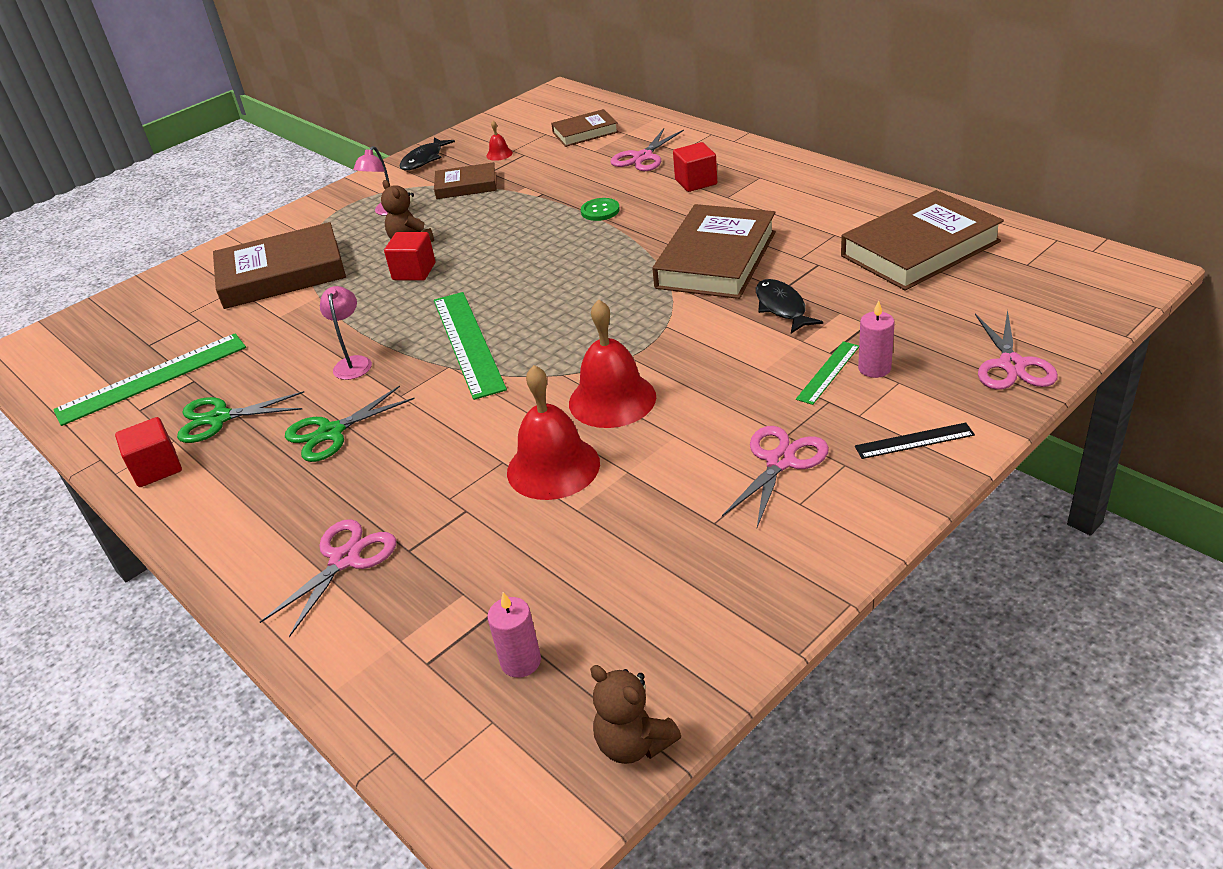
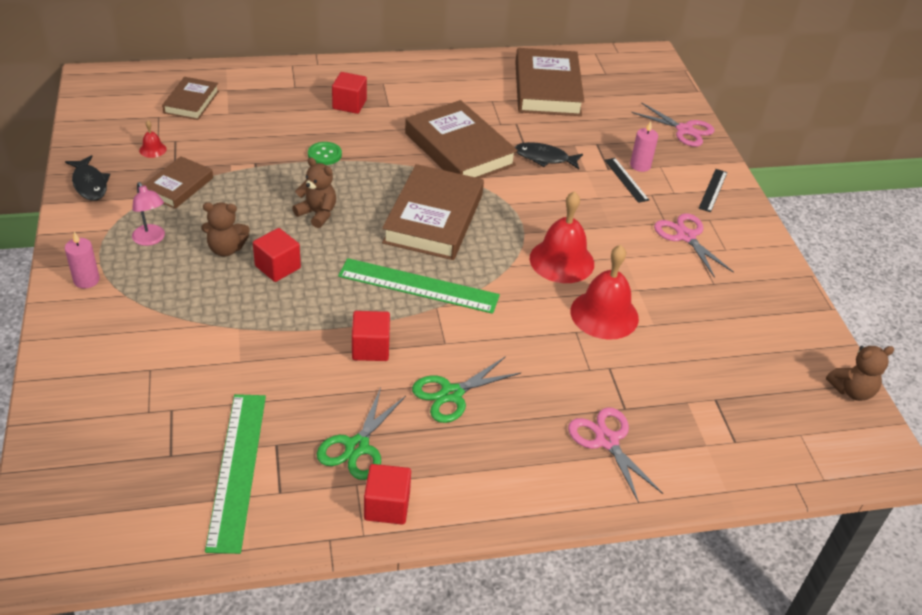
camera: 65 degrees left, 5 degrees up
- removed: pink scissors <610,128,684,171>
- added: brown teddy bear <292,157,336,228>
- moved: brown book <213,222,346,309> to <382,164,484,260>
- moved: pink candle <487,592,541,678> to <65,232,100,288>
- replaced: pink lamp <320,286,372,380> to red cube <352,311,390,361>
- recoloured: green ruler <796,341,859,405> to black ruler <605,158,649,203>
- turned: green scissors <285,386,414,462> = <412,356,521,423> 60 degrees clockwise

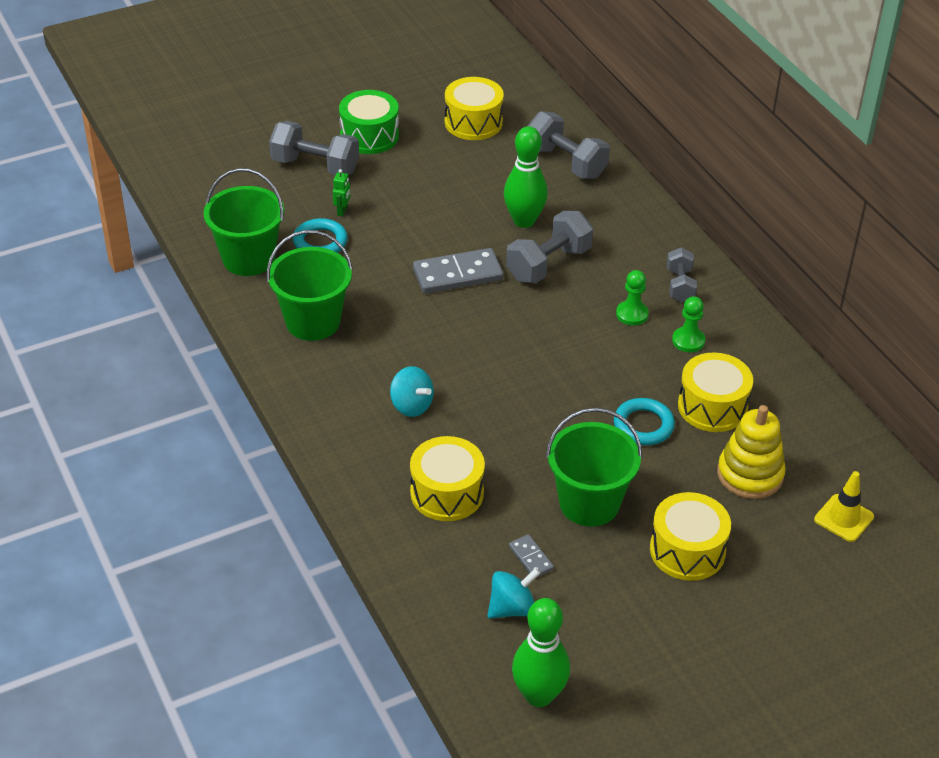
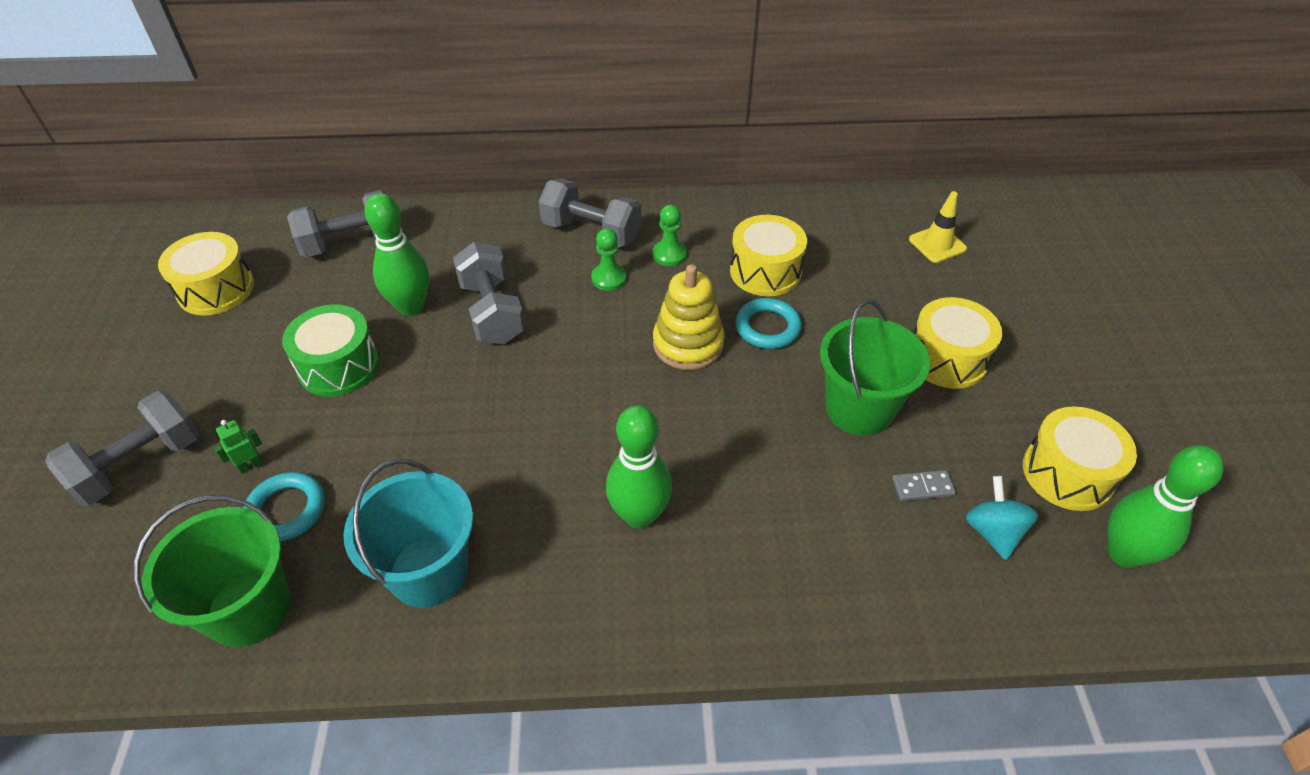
camera: 65 degrees left, 5 degrees up
- removed: grey domino <413,248,503,294>
- moved: green drum <339,90,399,154> to <282,304,379,397>
- moved: yellow drum <410,436,485,521> to <1023,406,1137,511>
- moved: yellow stacking toy <717,405,786,499> to <653,264,725,370>
- replaced: turquoise spinning top <390,366,434,417> to green bowling pin <606,405,672,529>
- recoloured: green bucket <267,230,353,341> to turquoise bucket <343,459,473,608>
- turned: green robot <333,169,350,216> = <214,420,263,474> 75 degrees counterclockwise
- resized: grey dumbbell <667,247,697,303> = <538,178,642,247> x1.61

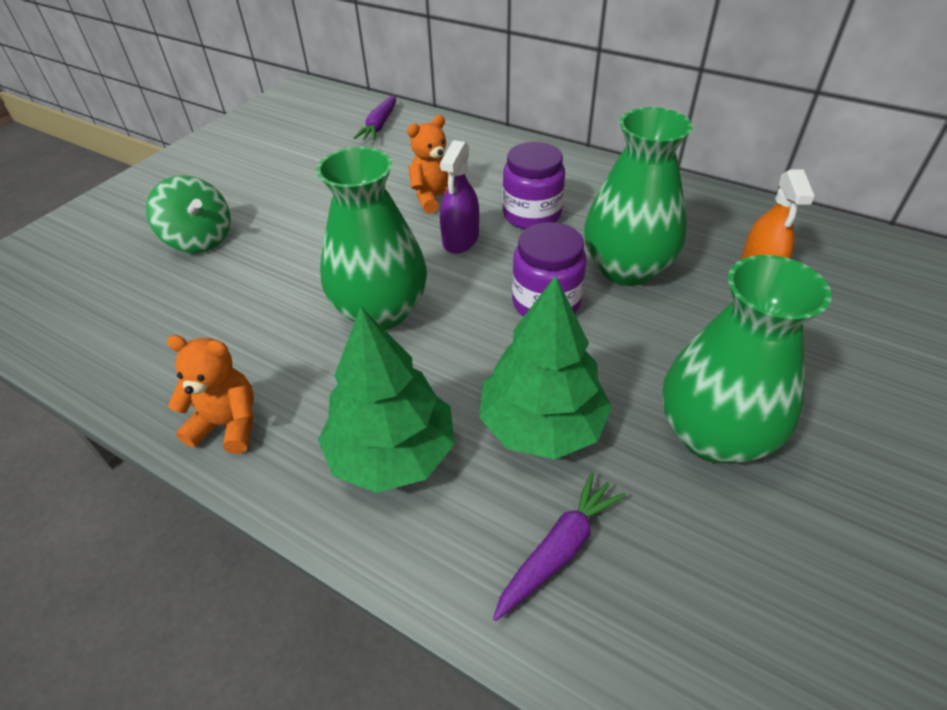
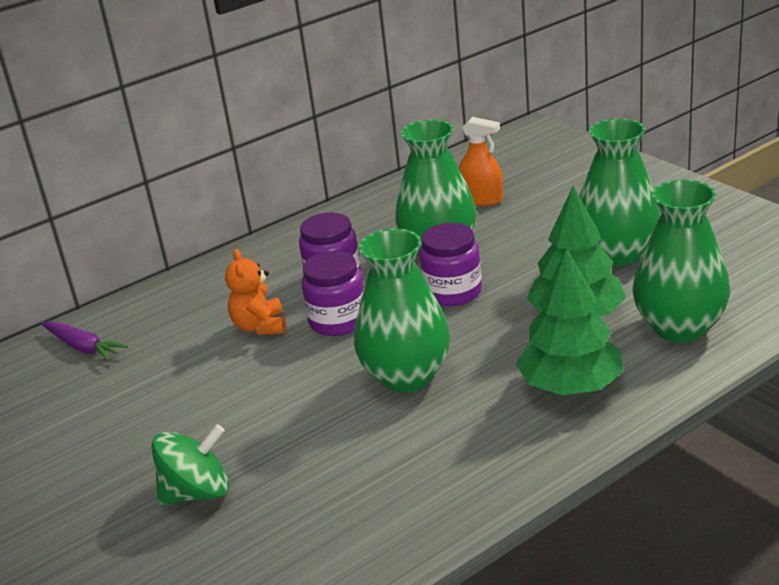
camera: 65 degrees left, 15 degrees down
- removed: orange teddy bear <167,335,254,454>
- replaced: purple spray bottle <440,140,479,254> to purple jar <301,251,364,336>
- replaced: purple carrot <493,472,626,621> to green vase <632,180,730,342>

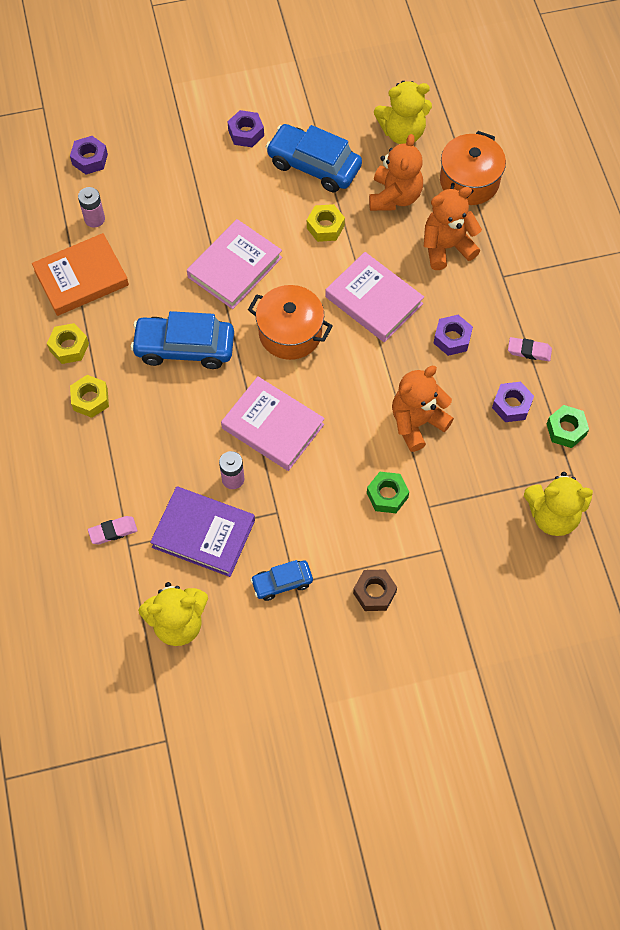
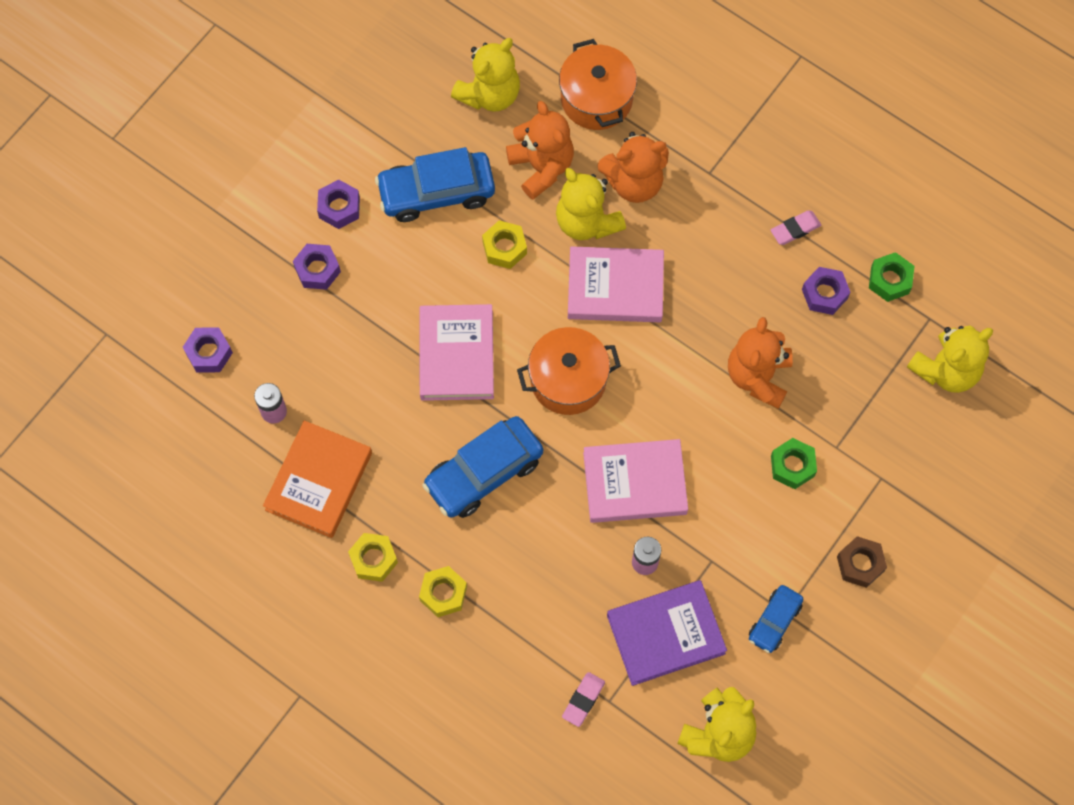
camera: 40 degrees left, 5 degrees up
- added: yellow teddy bear <556,168,626,240>
- moved: purple nut <434,315,473,356> to <293,244,341,290>
- turned: orange teddy bear <424,187,482,270> = <598,132,669,203> 135 degrees counterclockwise

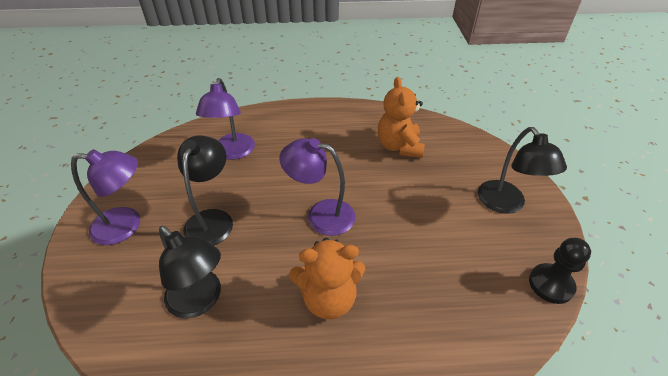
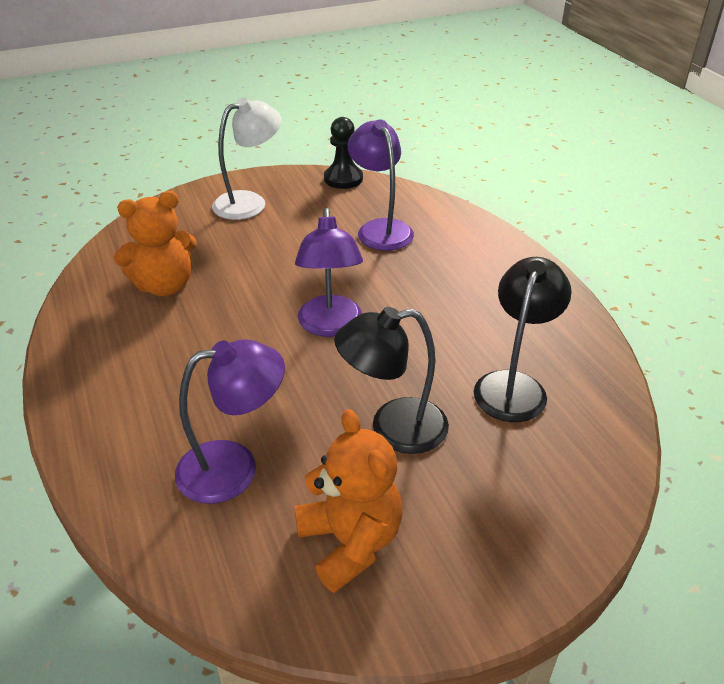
camera: 110 degrees left, 5 degrees down
- moved: purple lamp <71,149,140,245> to <347,119,414,251>
- moved: orange teddy bear <289,238,365,319> to <295,409,403,593>
- recoloured: black lamp <478,127,567,214> to white lamp <212,97,281,220>

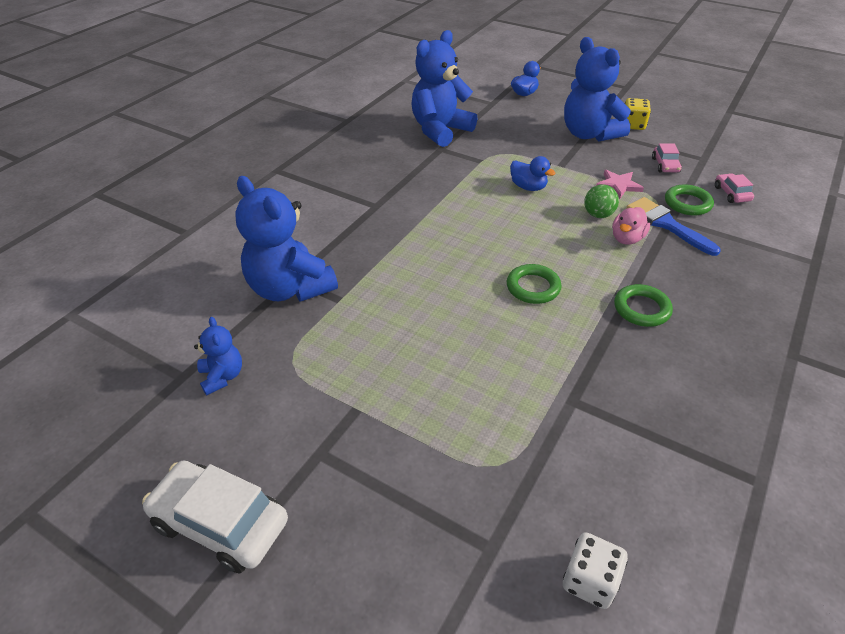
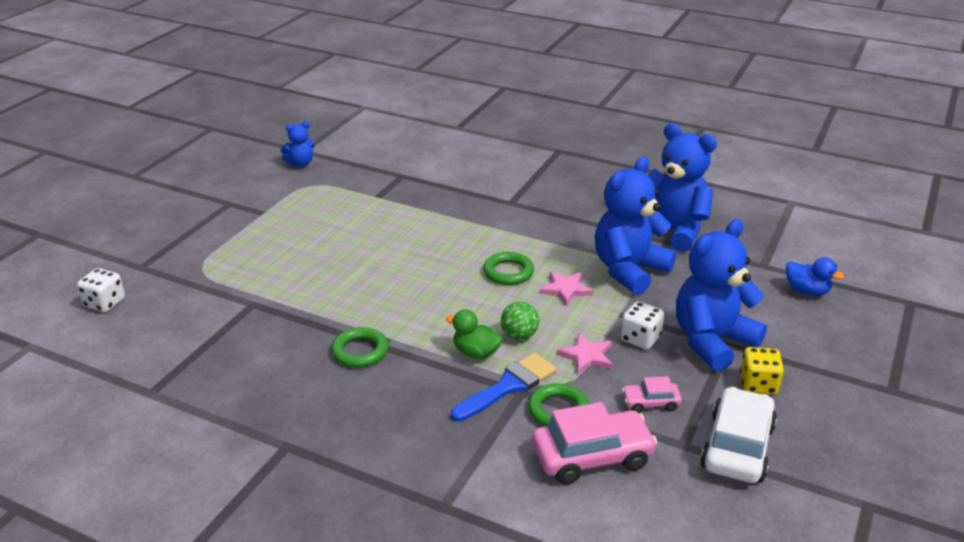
camera: 85 degrees right, 10 degrees down
- added: white dice <621,301,664,350>
- moved: white car <142,460,288,574> to <700,387,777,483>
- moved: blue teddy bear <235,176,338,302> to <595,157,676,295>
- moved: green ring <507,264,562,304> to <483,252,534,285>
- replaced: blue duck <510,156,555,191> to pink star <539,272,593,306>
- recoloured: pink duck <612,207,650,245> to green duck <446,309,503,359>
- resized: pink car <715,173,754,203> = <532,402,658,484> x1.94

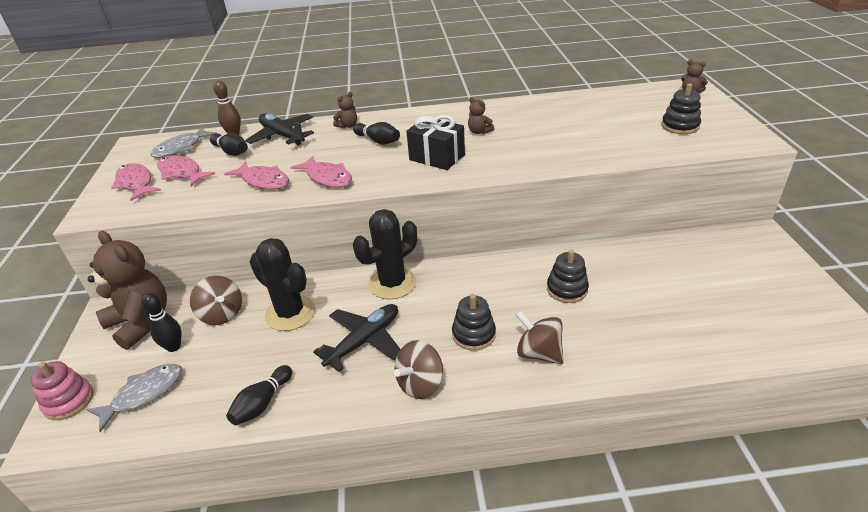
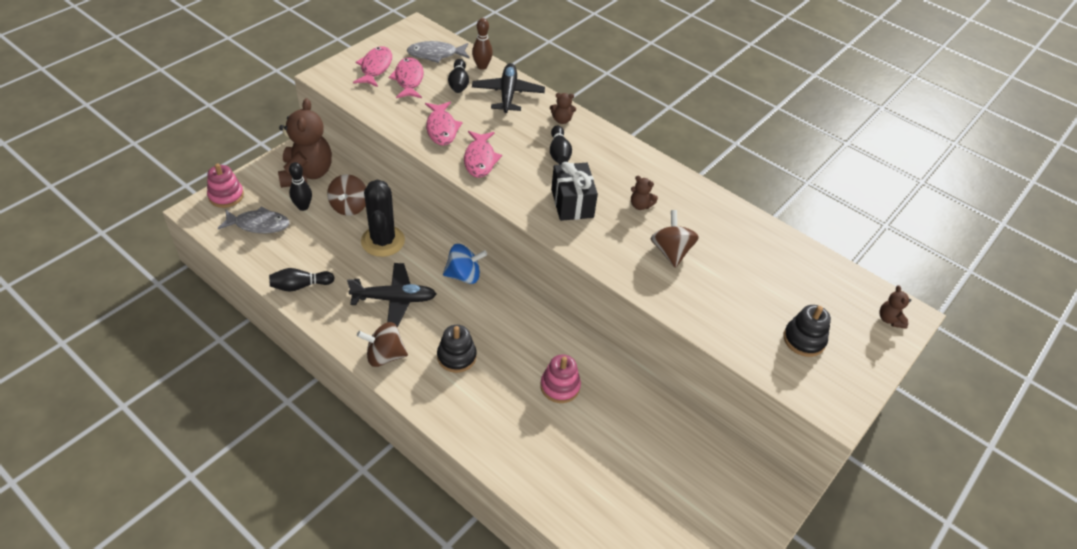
camera: 40 degrees right, 10 degrees up
- moved: brown spinning top <515,310,563,364> to <650,210,699,268>
- replaced: black cactus <353,209,417,299> to blue spinning top <443,244,487,284>
- recoloured: black stacking toy <547,250,589,303> to pink stacking toy <540,355,581,403>
- turned: brown teddy bear <468,97,494,134> = <631,176,658,210> 60 degrees counterclockwise

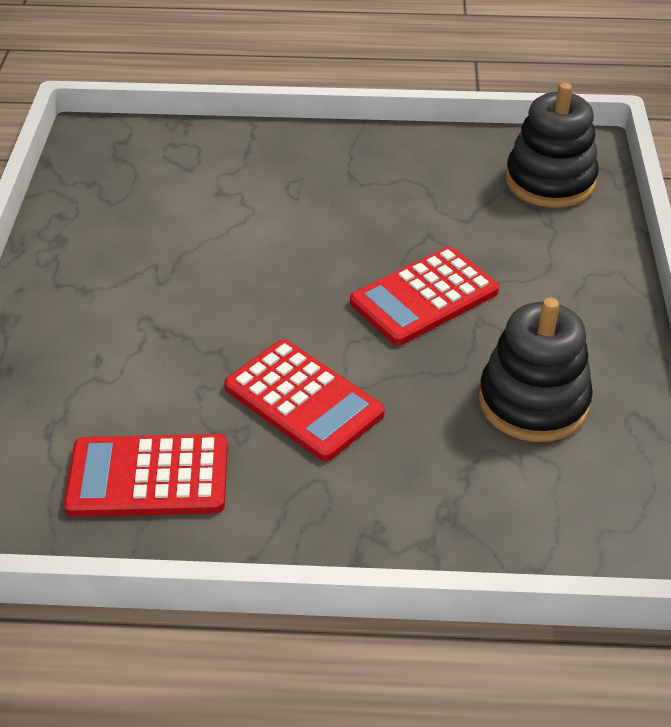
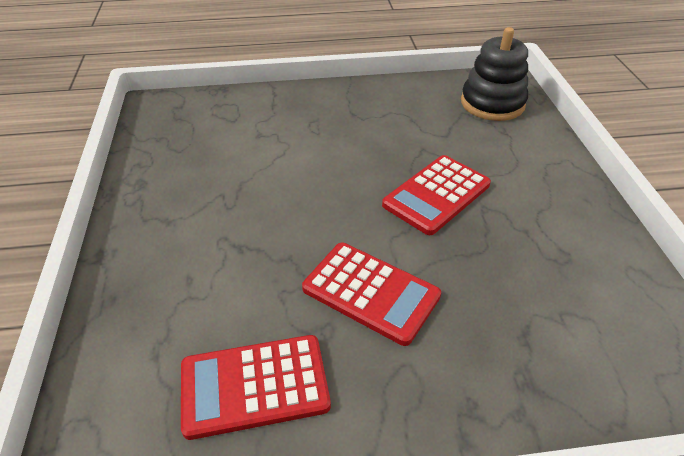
camera: 10 degrees left, 0 degrees up
- removed: black stacking toy <479,298,593,442>

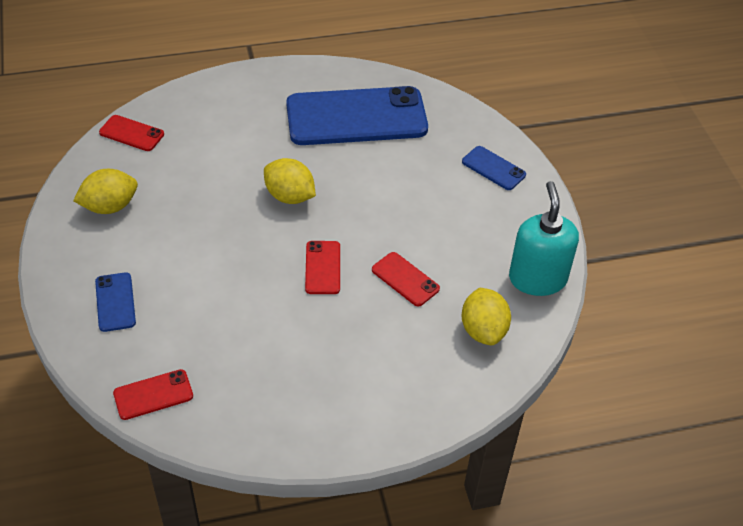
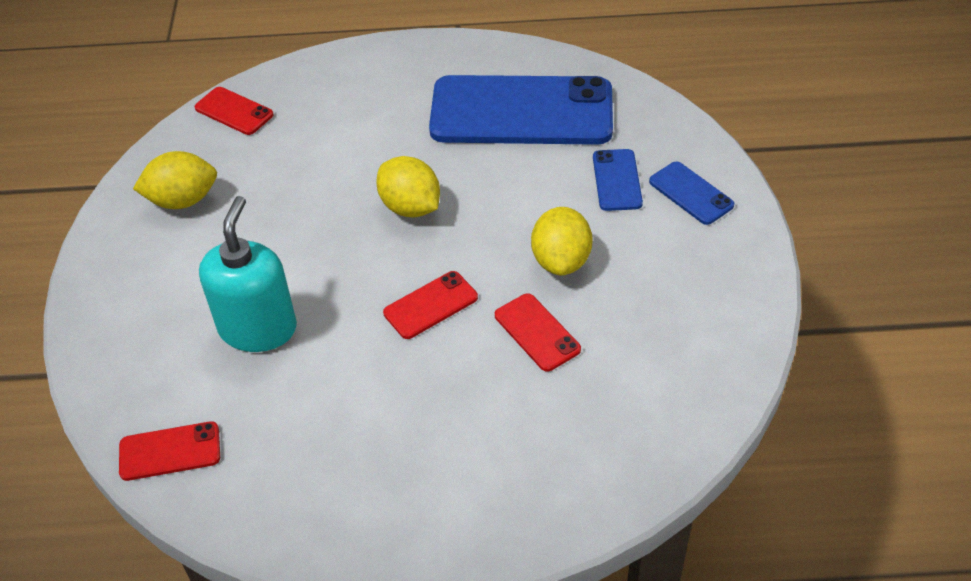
camera: 15 degrees right, 0 degrees up
- moved: blue phone <95,272,136,332> to <593,149,643,211>
- moved: yellow lemon <462,288,511,345> to <531,207,593,276>
- moved: turquoise soap dispenser <509,181,579,296> to <199,196,297,352>
- turned: red phone <305,241,340,294> = <383,271,478,339> 45 degrees clockwise

